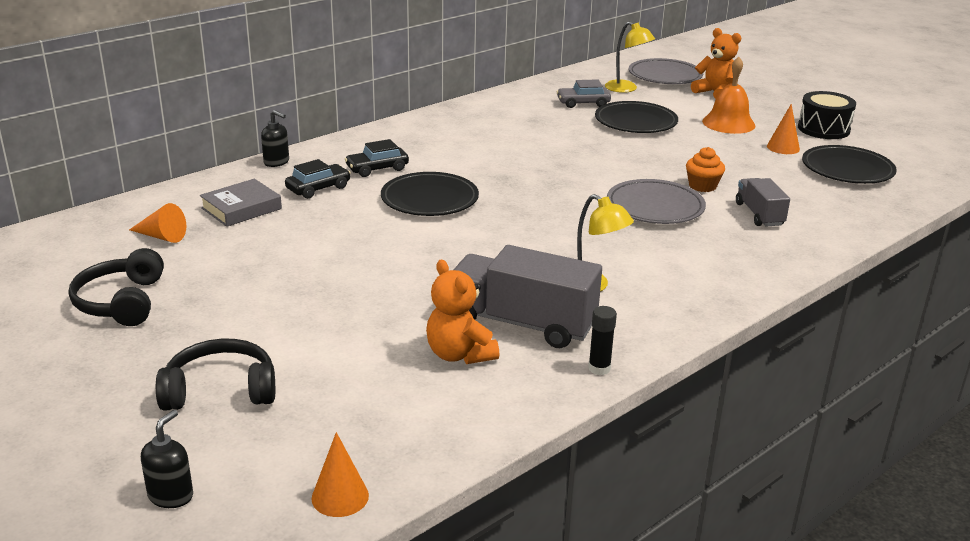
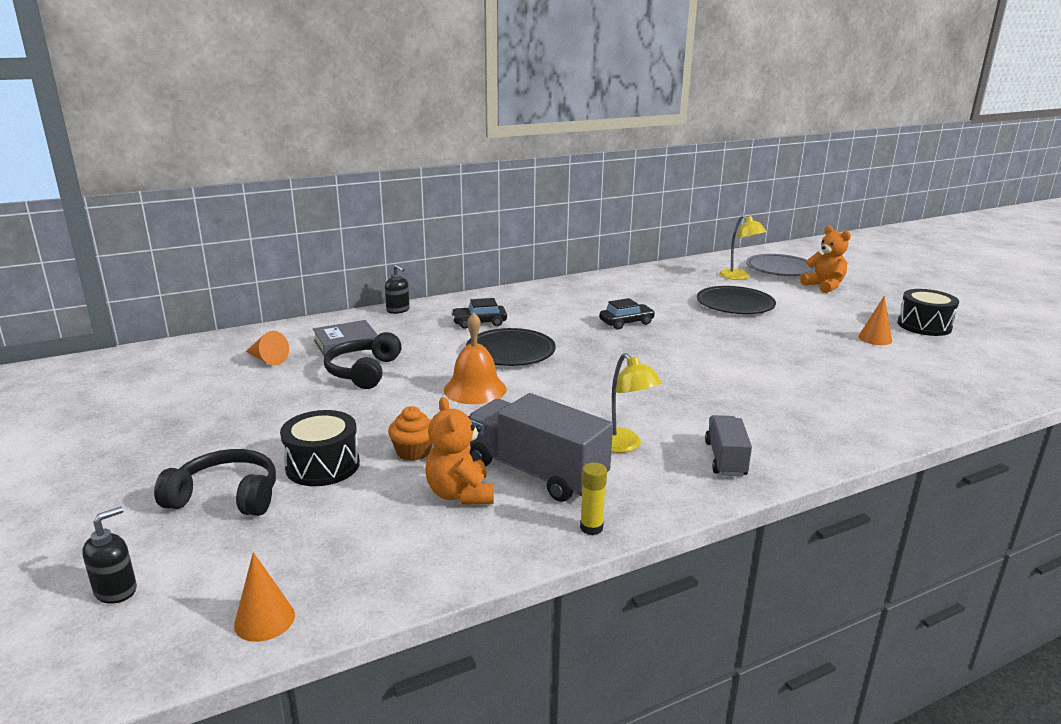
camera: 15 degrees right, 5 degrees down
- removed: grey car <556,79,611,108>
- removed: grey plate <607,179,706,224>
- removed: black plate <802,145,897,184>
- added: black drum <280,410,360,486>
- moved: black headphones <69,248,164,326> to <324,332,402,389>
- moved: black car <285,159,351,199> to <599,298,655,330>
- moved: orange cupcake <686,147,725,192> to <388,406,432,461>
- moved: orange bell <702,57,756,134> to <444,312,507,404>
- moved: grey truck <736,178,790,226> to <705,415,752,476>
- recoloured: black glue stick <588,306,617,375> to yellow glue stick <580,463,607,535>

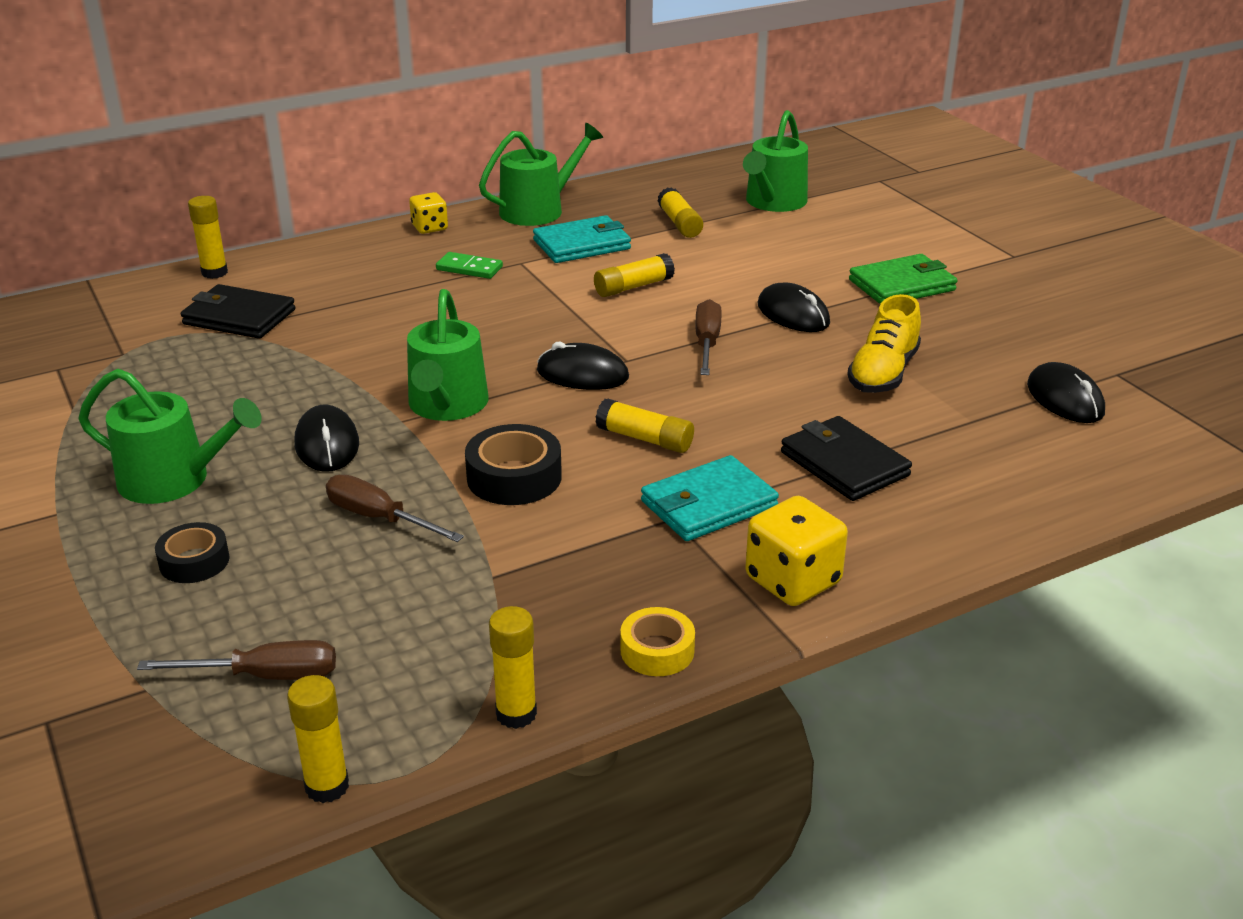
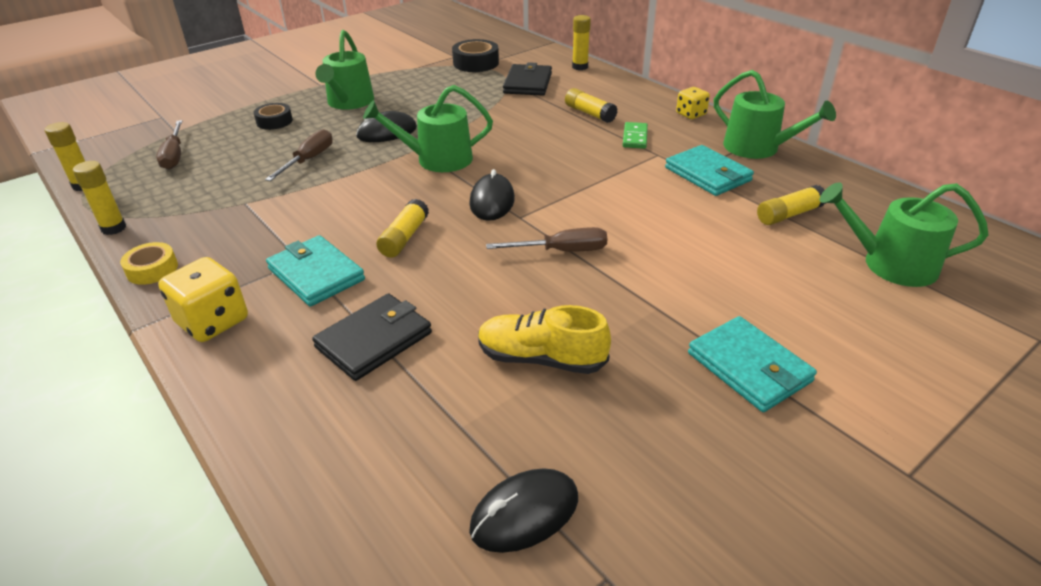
camera: 80 degrees right, 5 degrees up
- removed: black mouse <758,283,830,332>
- moved: black tape <465,424,562,505> to <452,39,499,72>
- moved: yellow glue stick <594,253,675,297> to <565,88,617,123>
- recoloured: green wallet <849,254,957,304> to turquoise wallet <688,316,817,412>

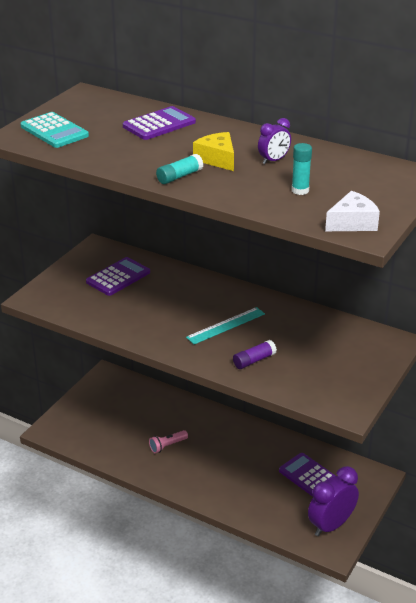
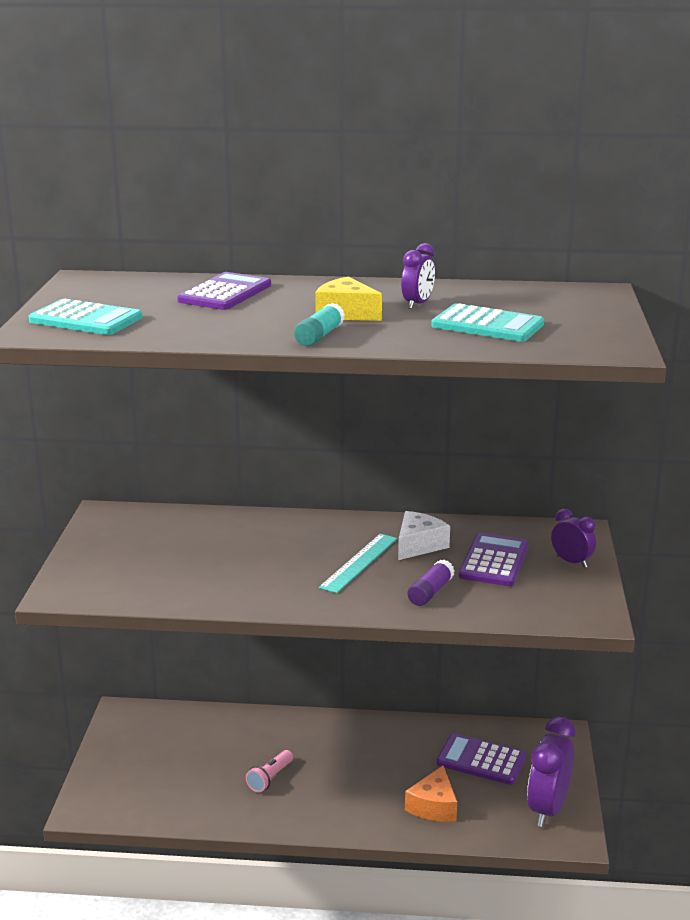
camera: 25 degrees left, 10 degrees down
- added: orange cheese <405,766,457,822>
- added: purple clock <551,509,596,568>
- moved: purple calculator <86,257,150,296> to <459,533,529,586>
- moved: white cheese <325,191,380,231> to <398,511,450,560>
- replaced: turquoise glue stick <292,143,312,195> to turquoise calculator <431,303,544,342>

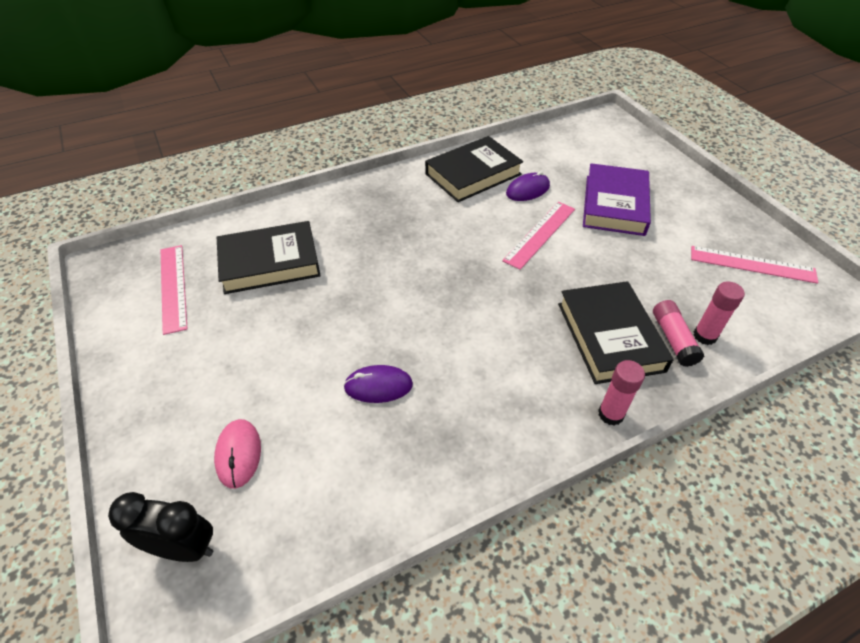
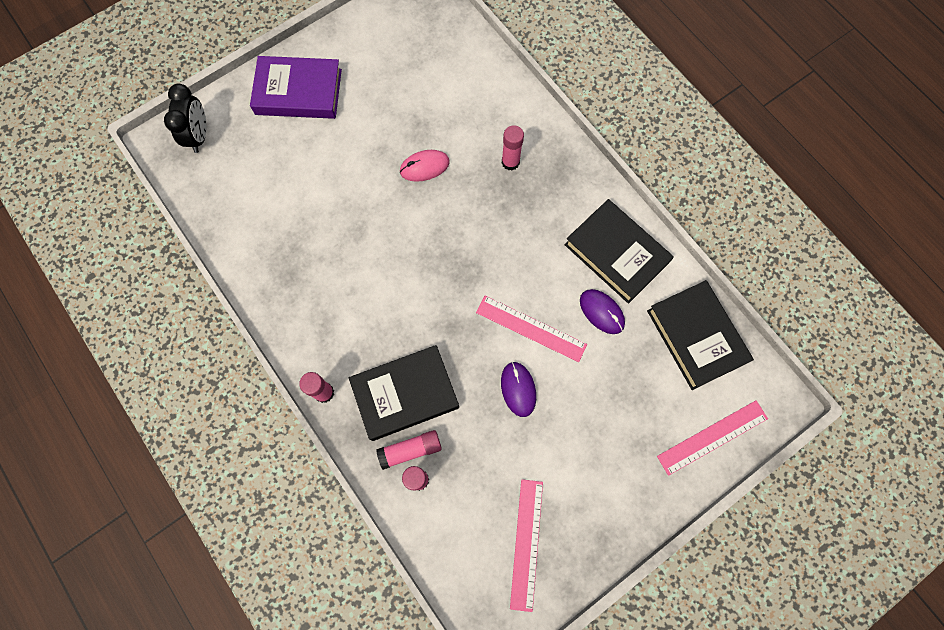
camera: 80 degrees right, 25 degrees up
- added: pink glue stick <502,125,524,171>
- moved: pink ruler <161,245,188,335> to <657,400,768,476>
- moved: pink mouse <214,419,261,489> to <400,150,450,182>
- moved: black book <217,221,321,294> to <647,280,754,390>
- moved: purple mouse <343,365,413,403> to <501,362,536,417>
- moved: purple book <583,163,651,236> to <250,56,342,119>

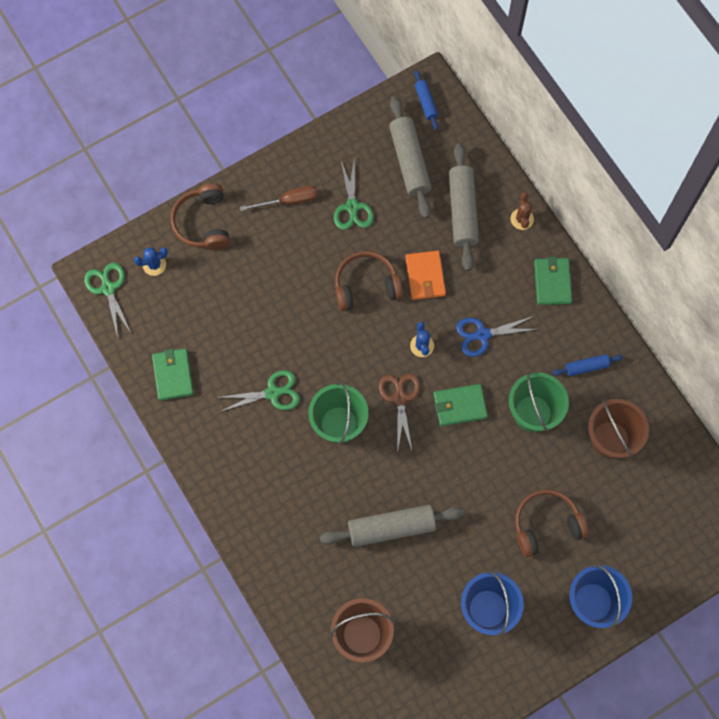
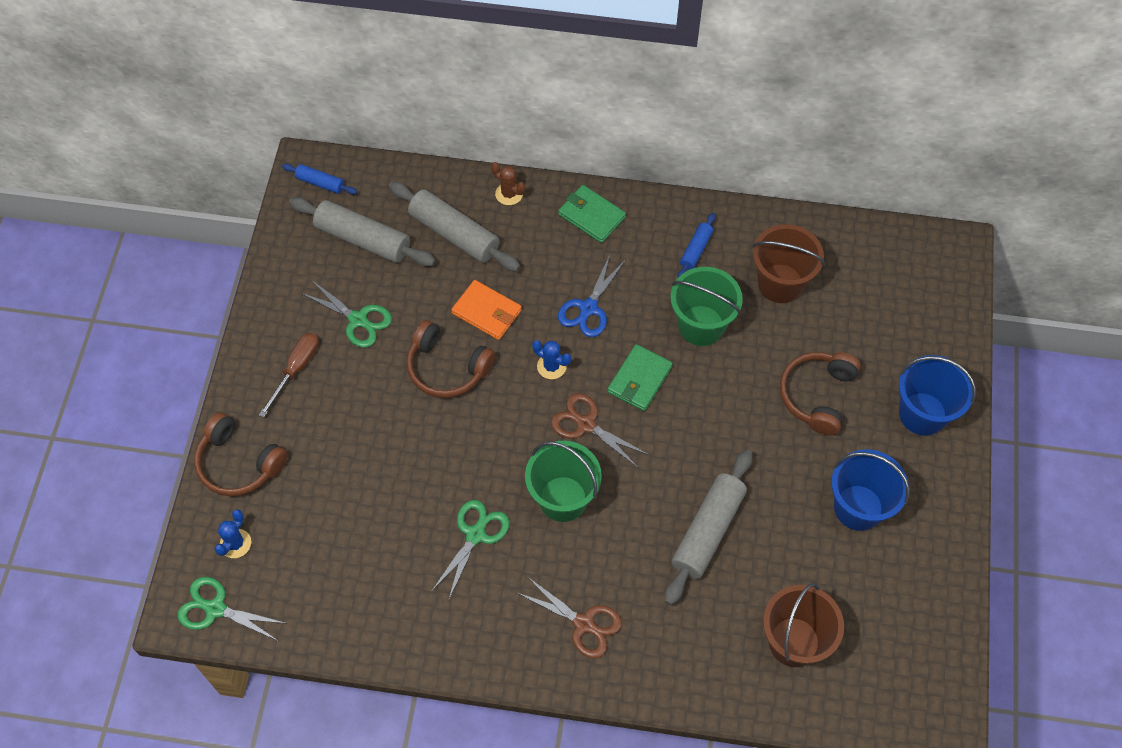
camera: 50 degrees left, 10 degrees down
- removed: green wallet <152,348,194,401>
- added: brown scissors <516,577,622,658>
- turned: brown headphones <335,251,403,311> = <407,320,495,398> 90 degrees counterclockwise

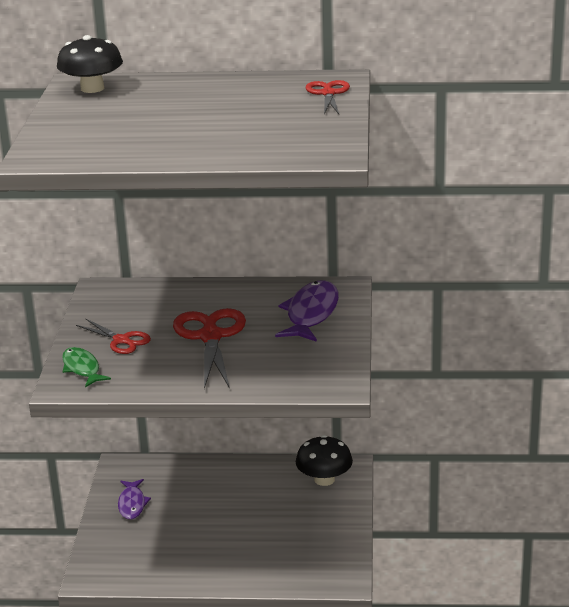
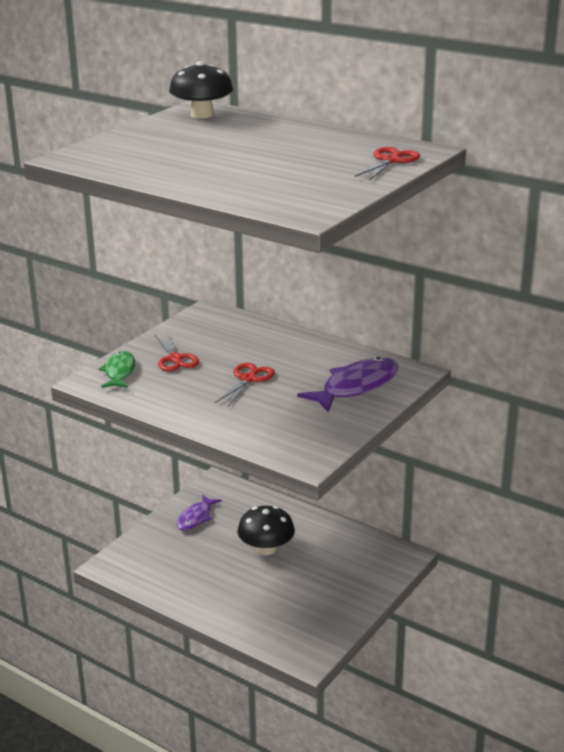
camera: 30 degrees right, 0 degrees up
- moved: black mushroom <296,435,353,486> to <238,506,295,555>
- resized: red scissors <173,308,246,389> = <215,363,275,406> x0.58

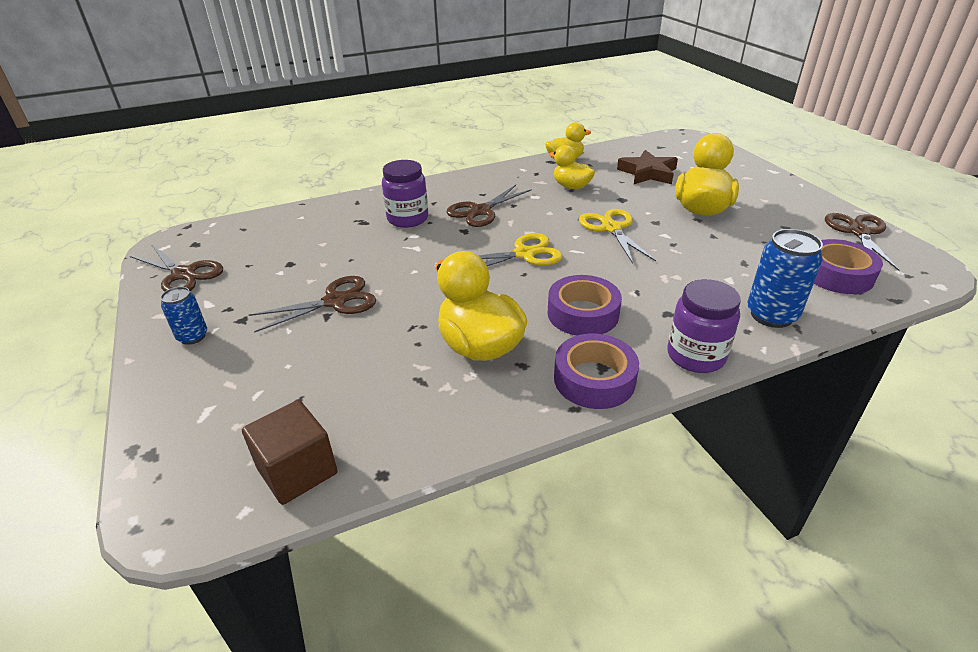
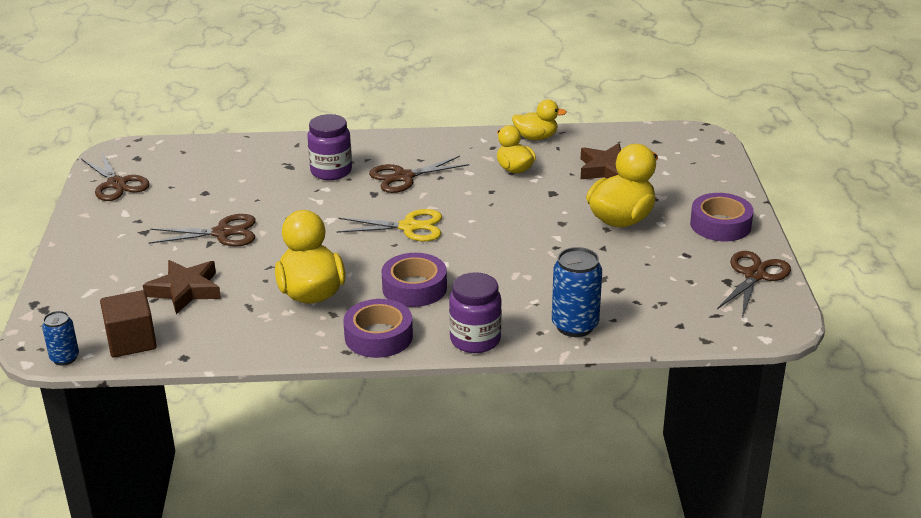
camera: 20 degrees right, 5 degrees down
- removed: yellow scissors <579,209,656,264>
- added: brown star <143,260,221,314>
- moved: blue can <160,287,207,345> to <42,311,79,366>
- moved: purple tape <814,239,883,294> to <690,193,754,241>

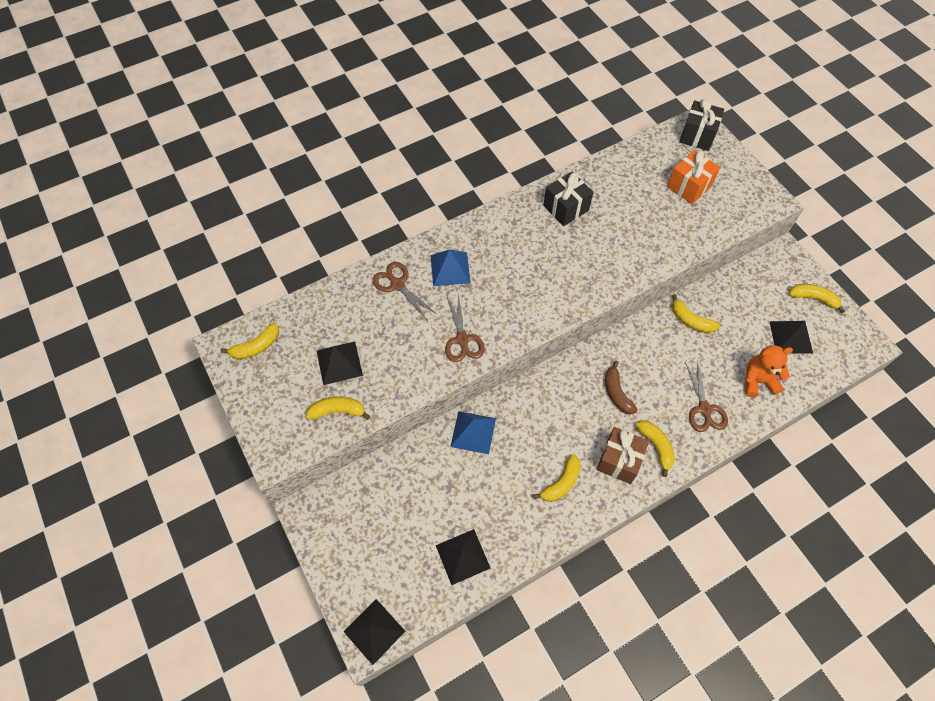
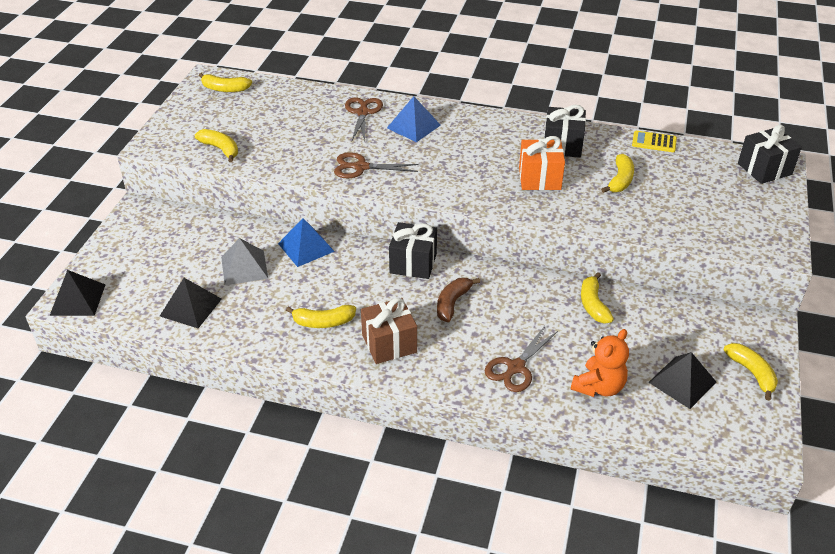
camera: 45 degrees right, 20 degrees down
- removed: black pyramid <317,342,363,385>
- added: grey pyramid <221,238,268,285>
- added: black gift <389,222,437,279>
- added: yellow calculator <632,131,677,152>
- moved: yellow banana <636,420,675,477> to <601,154,634,193>
- moved: orange gift <667,150,720,204> to <519,136,565,190>
- turned: brown scissors <445,293,485,362> = <334,152,418,179> 60 degrees clockwise
- turned: orange teddy bear <745,345,793,397> = <571,329,629,397> 90 degrees clockwise

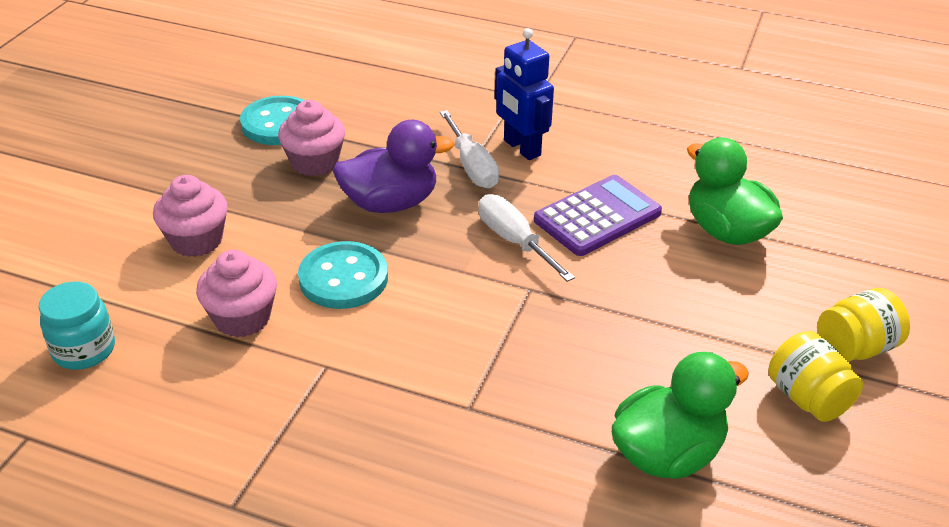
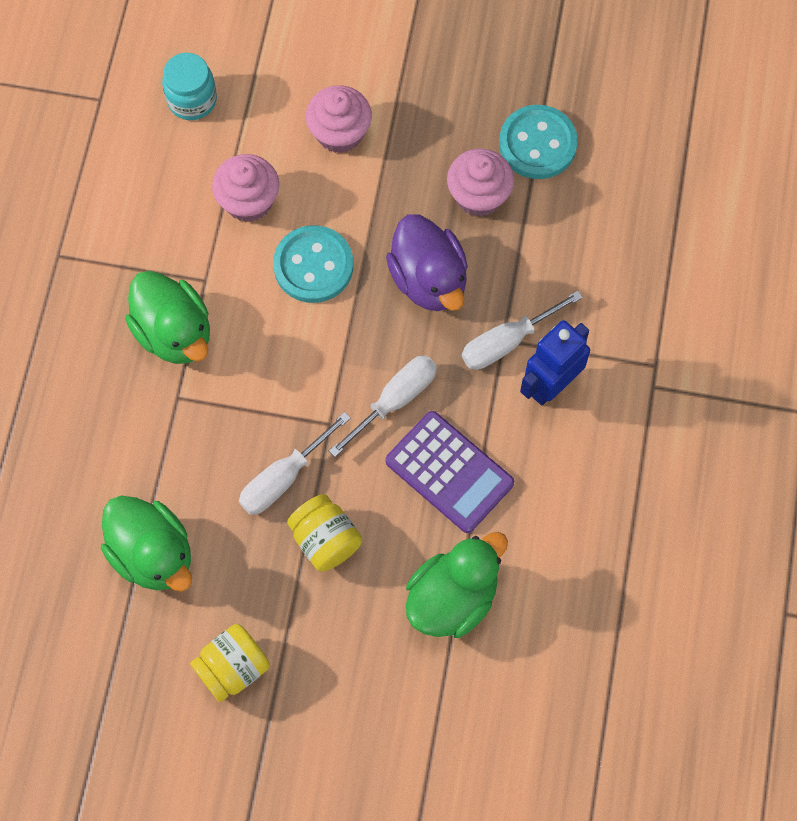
camera: 80 degrees right, 30 degrees up
- added: green duck <125,271,210,364>
- added: white screwdriver <239,412,351,515>
- moved: yellow jar <818,288,910,362> to <287,494,362,572>

